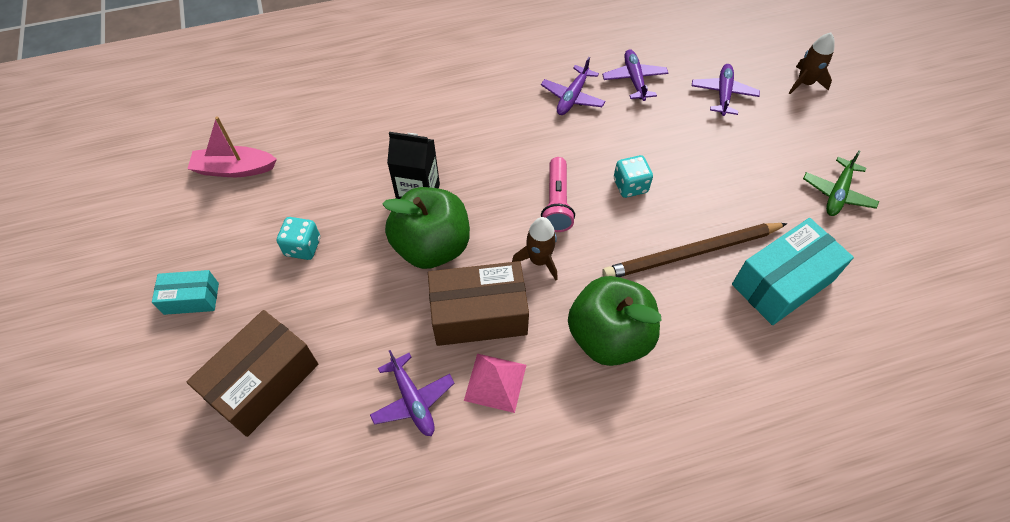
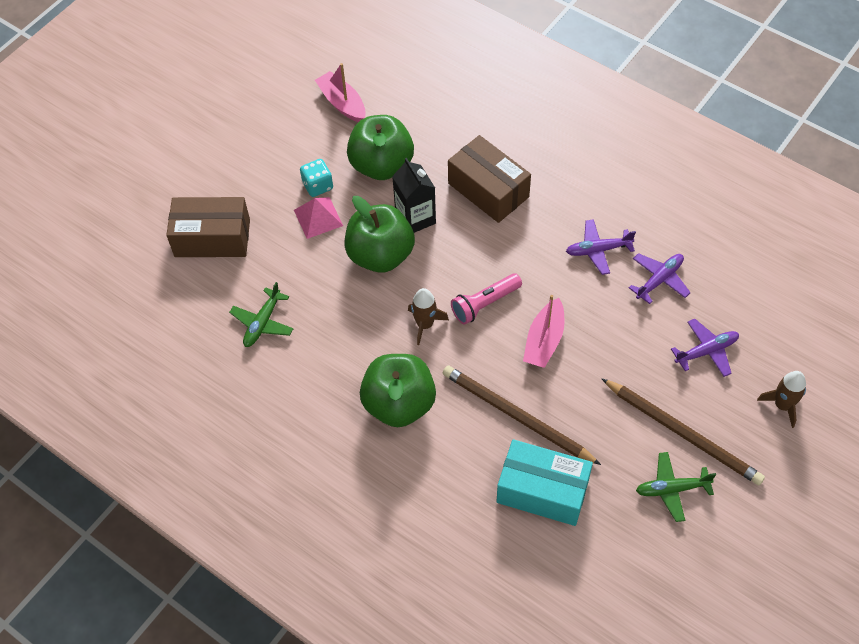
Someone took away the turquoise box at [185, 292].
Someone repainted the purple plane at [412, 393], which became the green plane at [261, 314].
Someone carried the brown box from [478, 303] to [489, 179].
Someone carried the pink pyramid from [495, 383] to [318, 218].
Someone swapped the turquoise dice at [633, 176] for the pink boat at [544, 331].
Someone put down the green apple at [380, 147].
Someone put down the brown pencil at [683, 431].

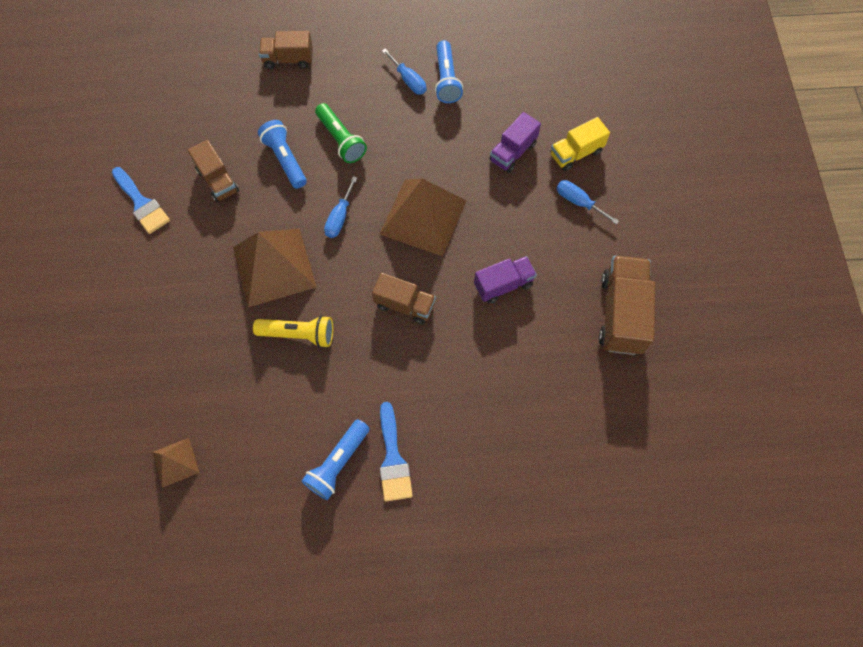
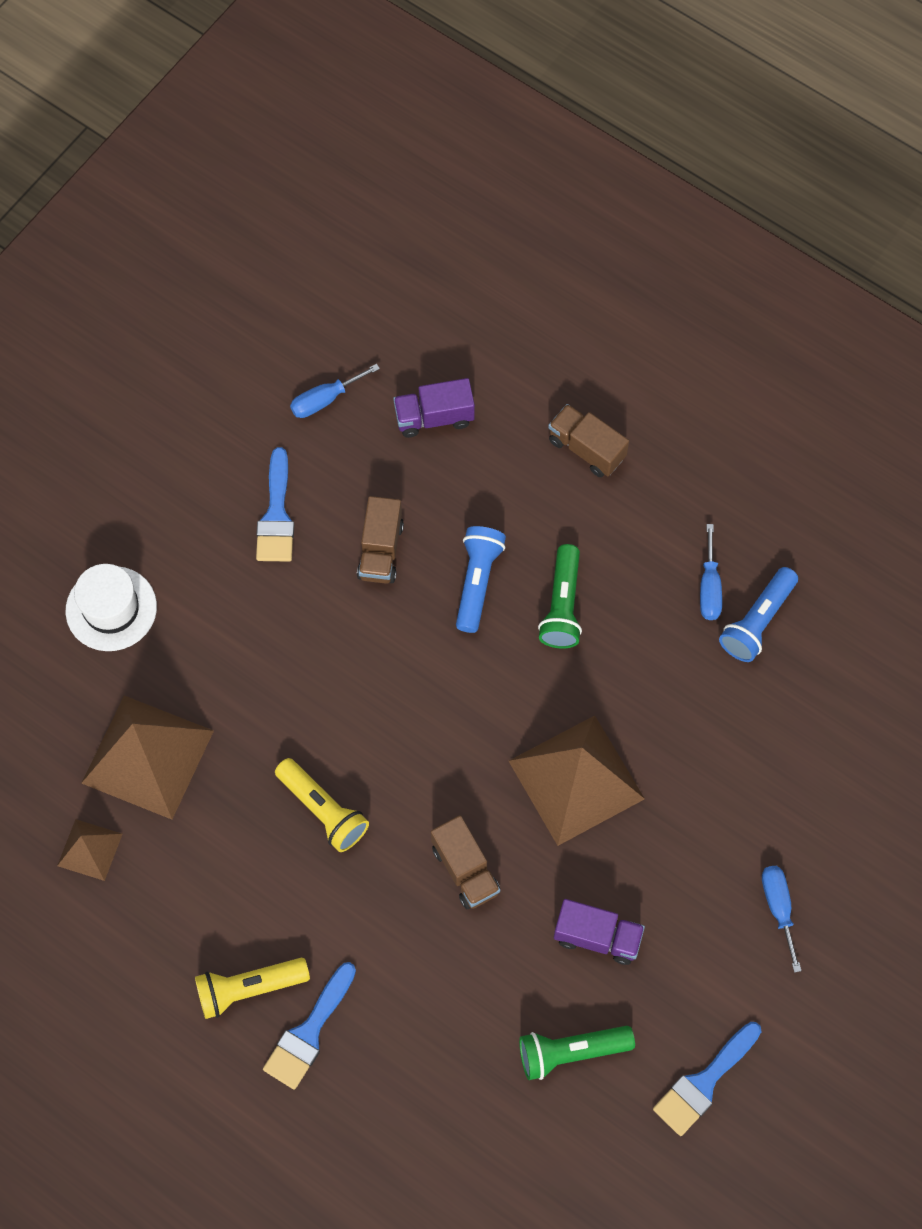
Someone carried the brown pyramid from [275, 268] to [147, 757].
Someone repainted the blue flashlight at [336, 459], which became the yellow flashlight at [252, 988].
Someone carried the blue screwdriver from [340, 207] to [335, 391].
Someone carried the purple truck from [515, 142] to [434, 408].
Someone took away the yellow truck at [580, 144].
Someone swapped the brown truck at [627, 305] for the blue brush at [707, 1079].
Someone put down the white hat at [111, 607].
Someone put down the green flashlight at [577, 1053].

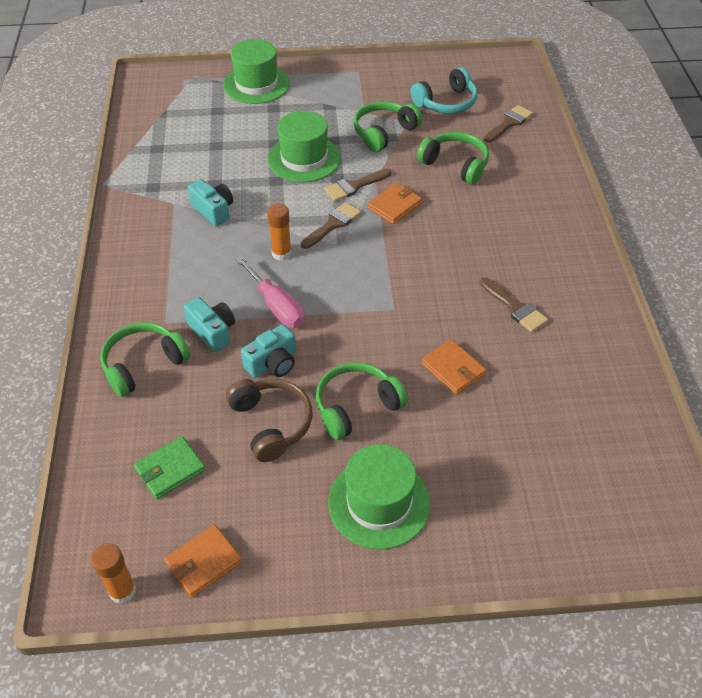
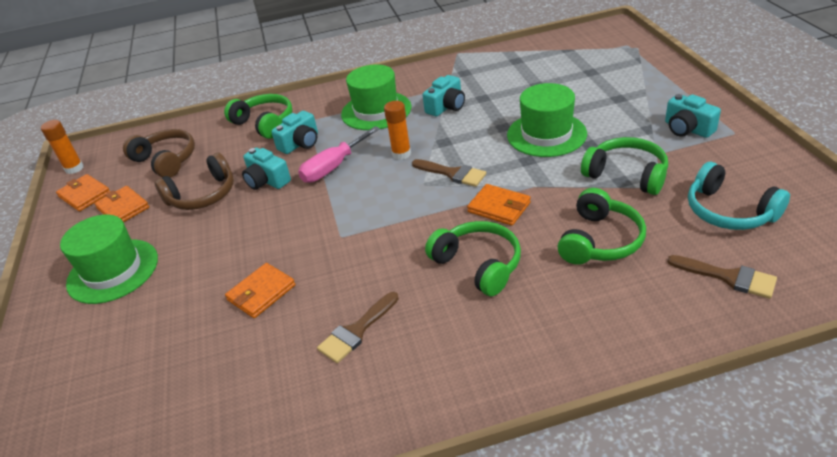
Someone swapped the green wallet at [170, 467] for the brown headphones at [159, 153].
Someone carried the green hat from [256, 71] to [376, 97].
Someone carried the green headphones from [361, 401] to [473, 258].
Someone took away the brown brush at [358, 185].
Someone put down the orange wallet at [121, 204].
Someone put down the turquoise camera at [693, 116].

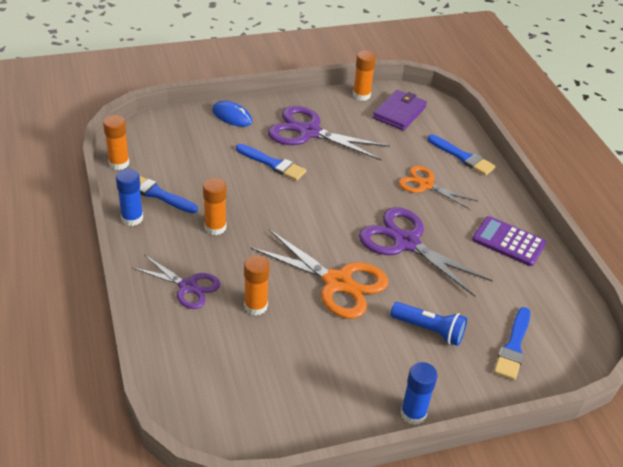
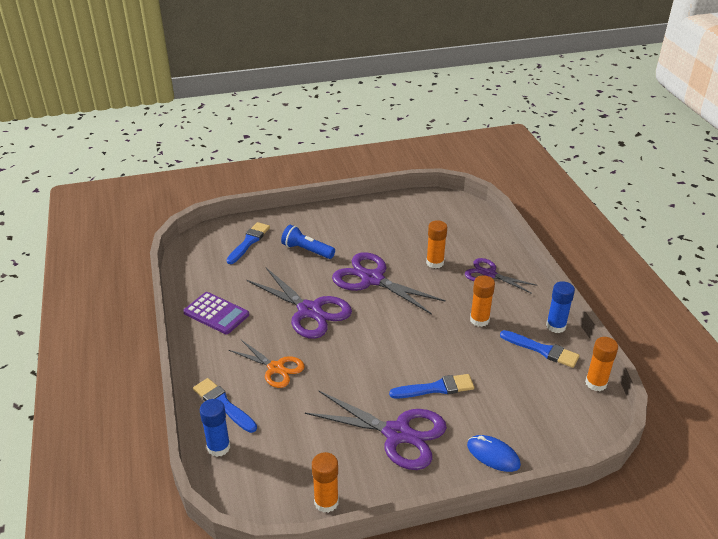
Someone rotated the blue brush at [271, 162] by 135 degrees clockwise.
Someone repainted the orange scissors at [319, 274], which became the purple scissors at [389, 283].
Someone took away the purple wallet at [400, 110].
Someone carried the blue glue stick from [419, 393] to [215, 428].

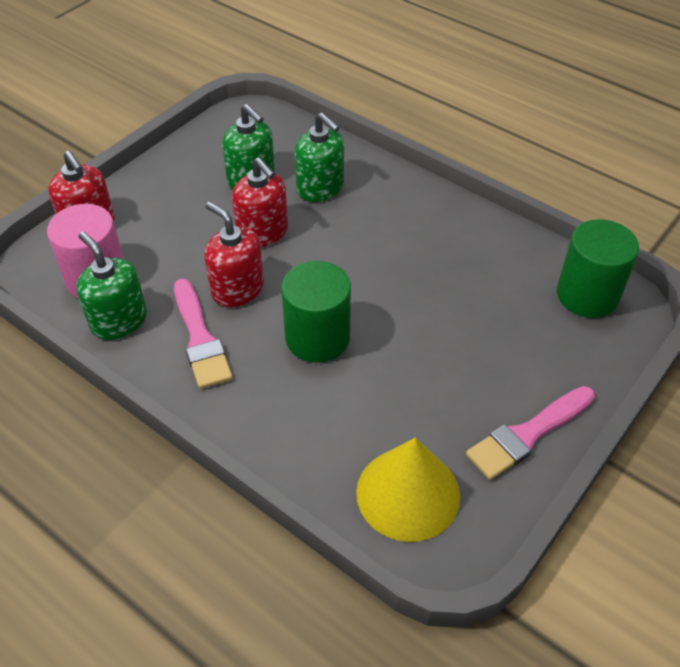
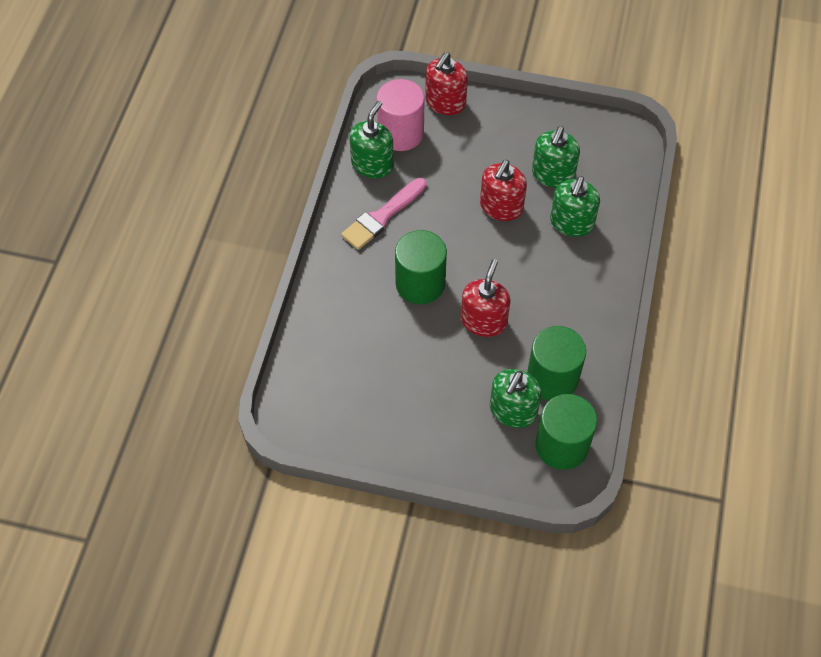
Someone carried the red soap dispenser from [234, 254] to [486, 298].
Someone took away the yellow cone at [408, 490].
Someone took away the pink brush at [530, 433].
Someone put down the green soap dispenser at [516, 398].
Someone put down the green cylinder at [556, 363].

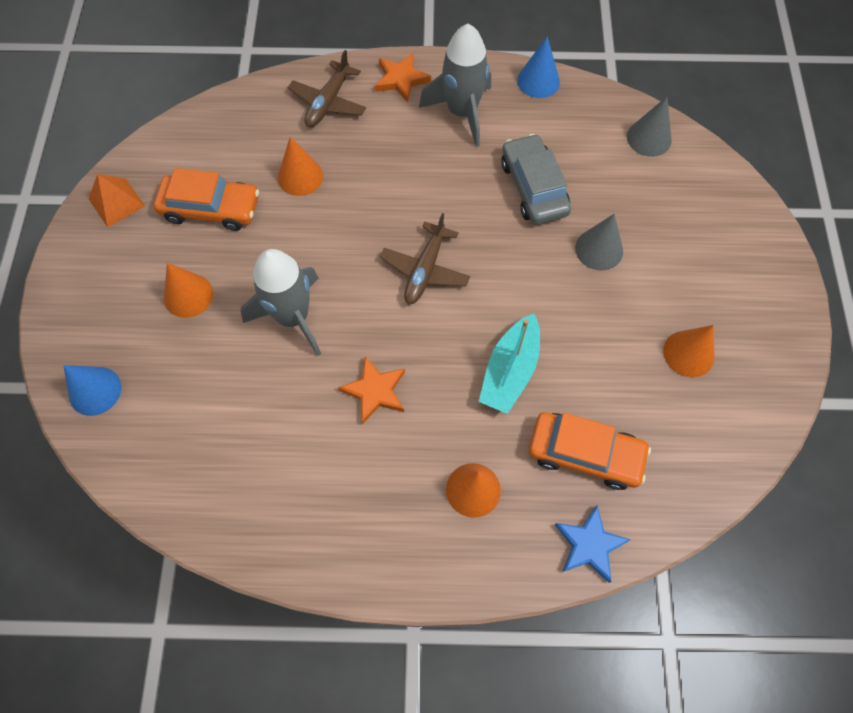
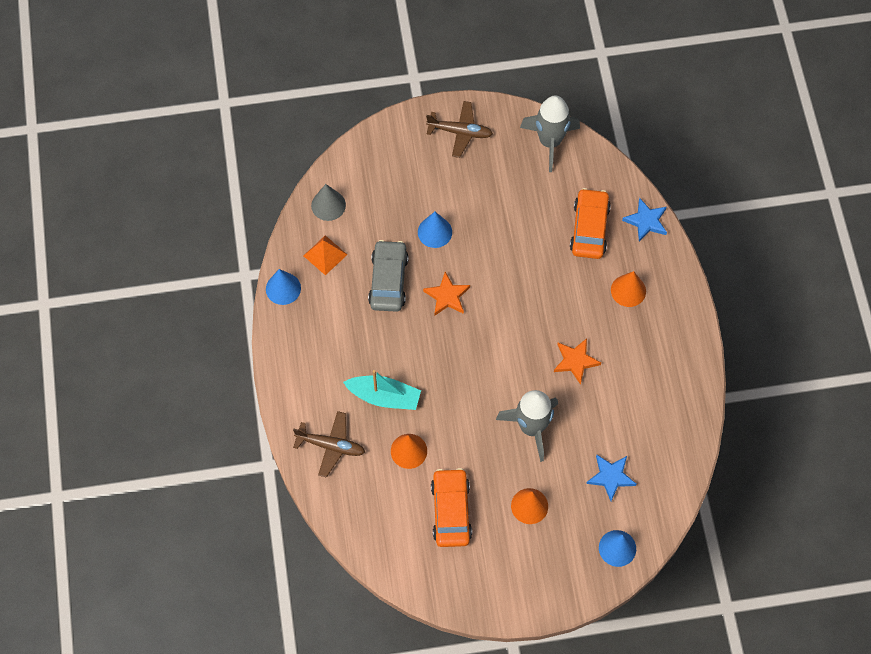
Someone carried the orange pyramid from [117, 200] to [325, 255].
Someone carried the orange star from [403, 78] to [446, 294].
Someone carried the brown plane from [425, 258] to [459, 129].
Someone carried the grey rocket from [455, 85] to [550, 133].
Someone carried the turquoise boat from [509, 364] to [382, 390].
Someone rotated the grey car at [536, 179] by 120 degrees clockwise.
Someone repainted the grey cone at [599, 242], which became the blue cone at [435, 230].
Someone took away the orange cone at [688, 351].
Someone put down the blue star at [611, 478].

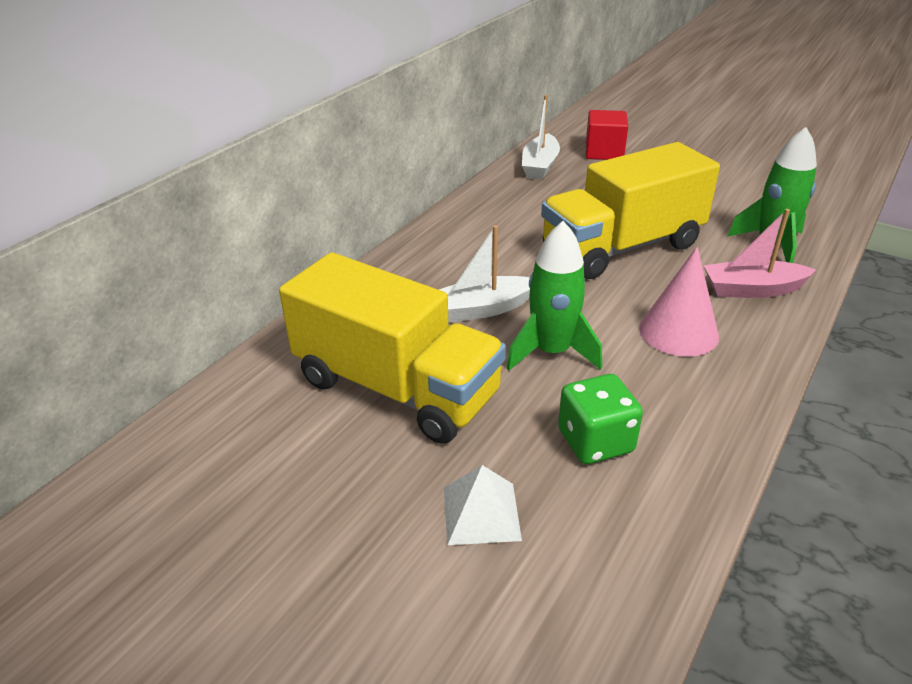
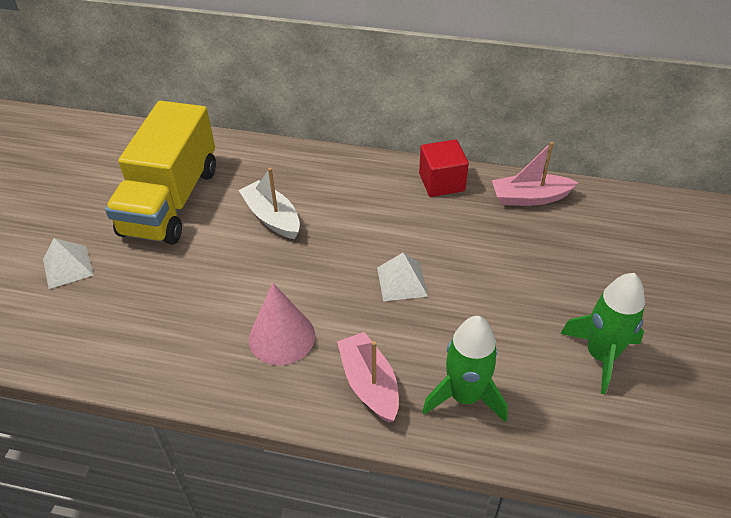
Someone carried the green rocket from [554, 296] to [602, 333].
Someone repainted the white boat at [541, 137], which became the pink boat at [535, 174].
Someone swapped the yellow truck at [630, 210] for the white pyramid at [402, 276].
Someone took away the green dice at [600, 419].
Someone carried the red cube from [607, 135] to [444, 168].

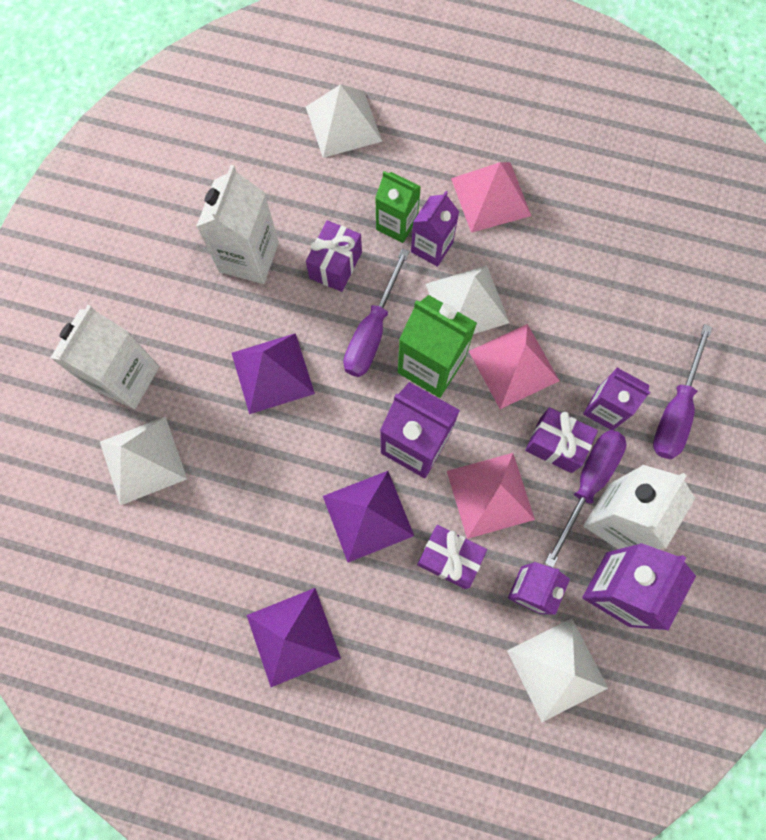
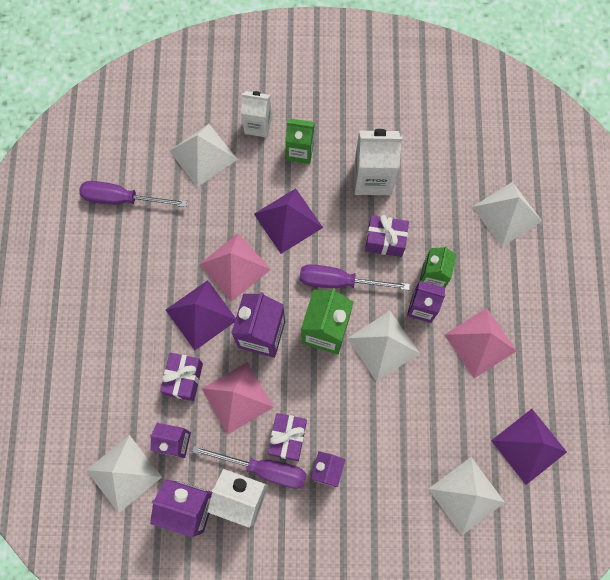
Someone scaled the white carton at [104, 357] by 0.66.
Someone carried the purple pyramid from [294, 637] to [529, 447].
Someone carried the pink pyramid from [514, 366] to [235, 267].
Someone carried the purple screwdriver from [683, 391] to [133, 194].
Someone put down the green carton at [300, 141].
Someone put down the white pyramid at [466, 496].

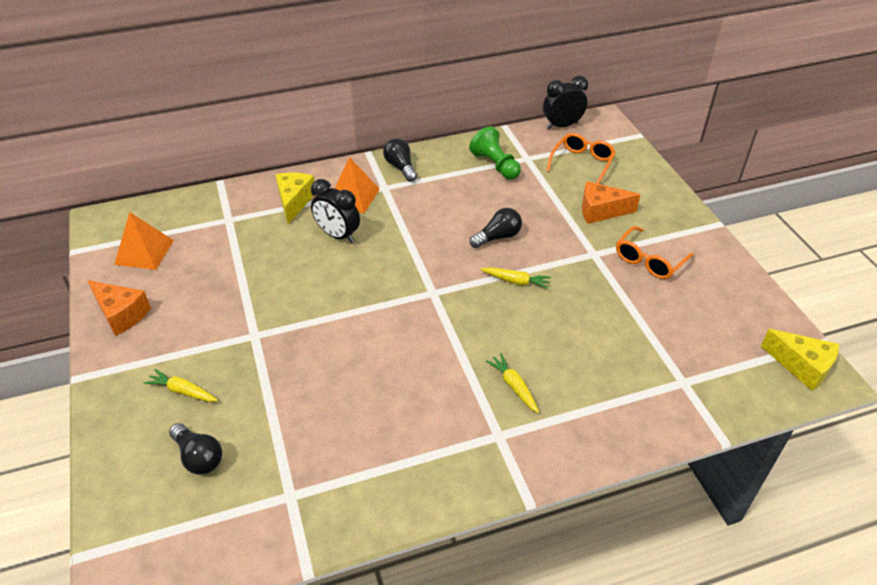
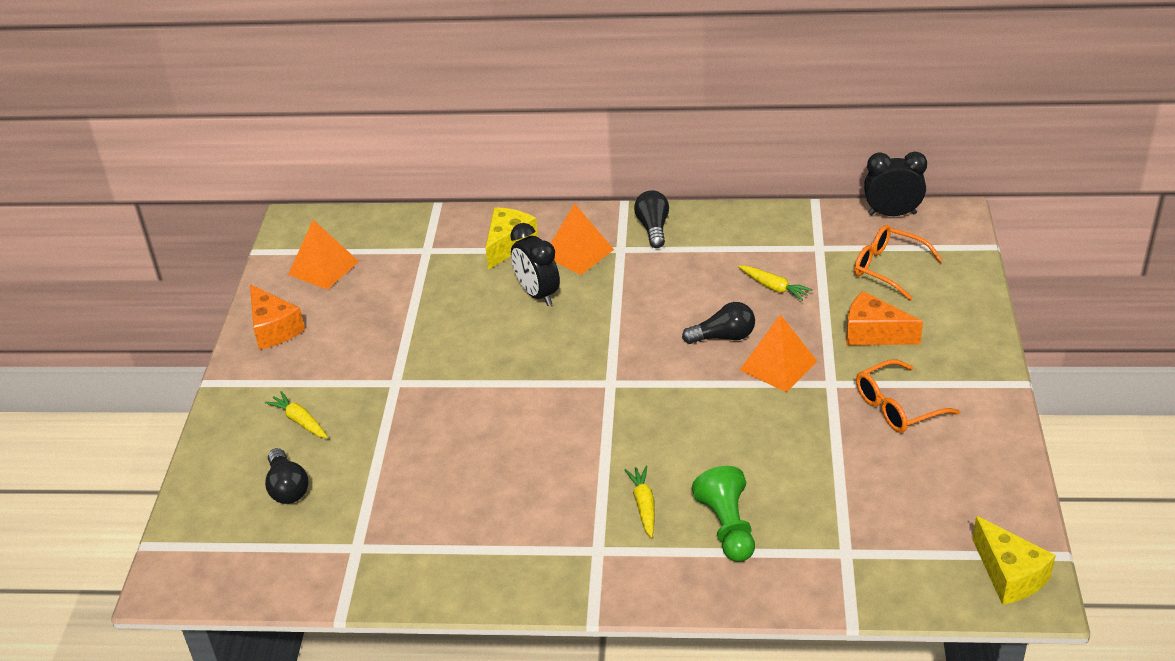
Someone carried the green pawn from [495, 153] to [723, 514].
Someone carried the yellow carrot from [515, 278] to [775, 283].
Someone rotated the orange glasses at [581, 158] by 105 degrees counterclockwise.
Someone put down the orange pyramid at [779, 353].

